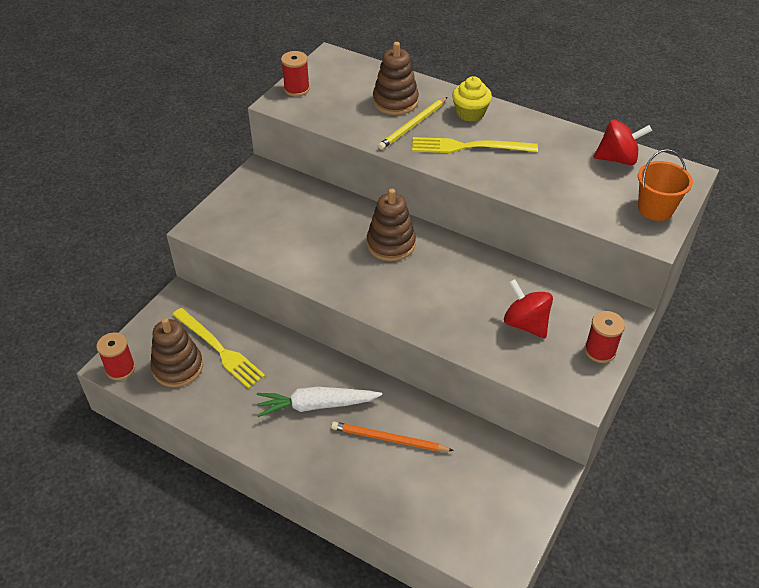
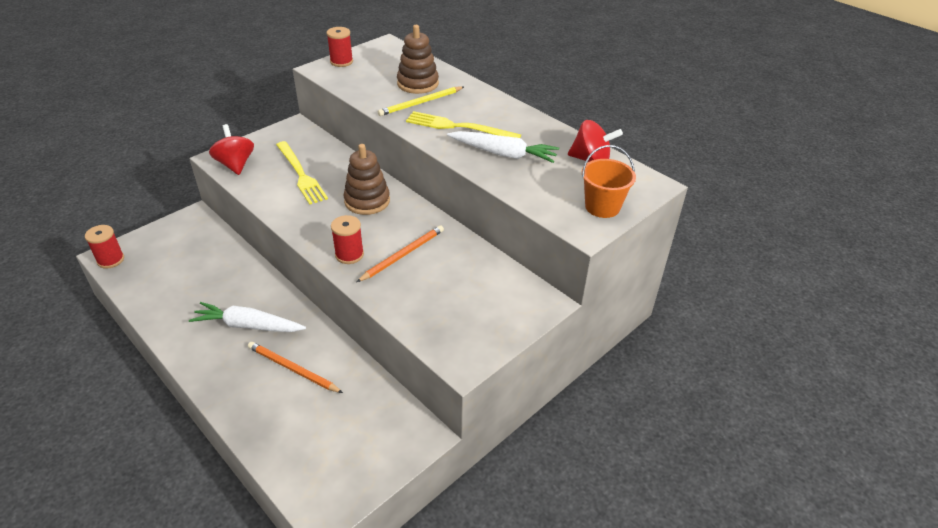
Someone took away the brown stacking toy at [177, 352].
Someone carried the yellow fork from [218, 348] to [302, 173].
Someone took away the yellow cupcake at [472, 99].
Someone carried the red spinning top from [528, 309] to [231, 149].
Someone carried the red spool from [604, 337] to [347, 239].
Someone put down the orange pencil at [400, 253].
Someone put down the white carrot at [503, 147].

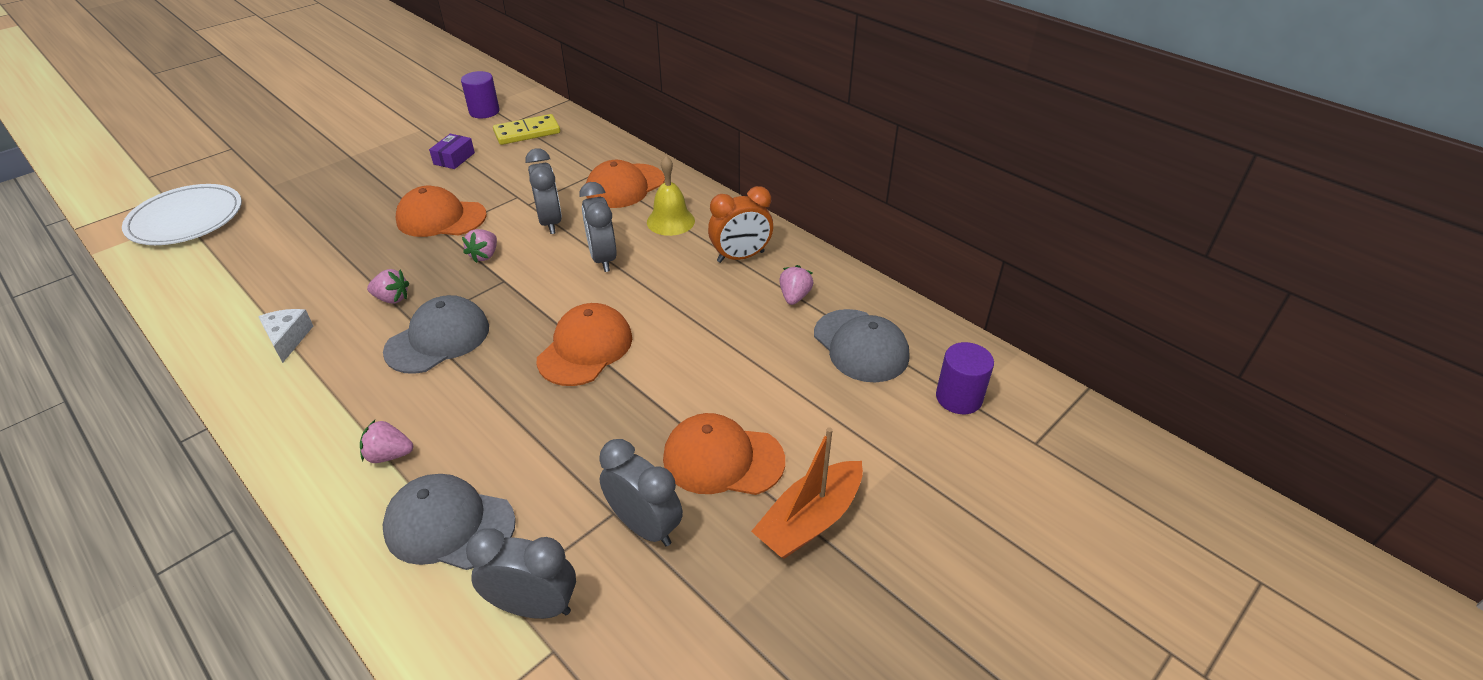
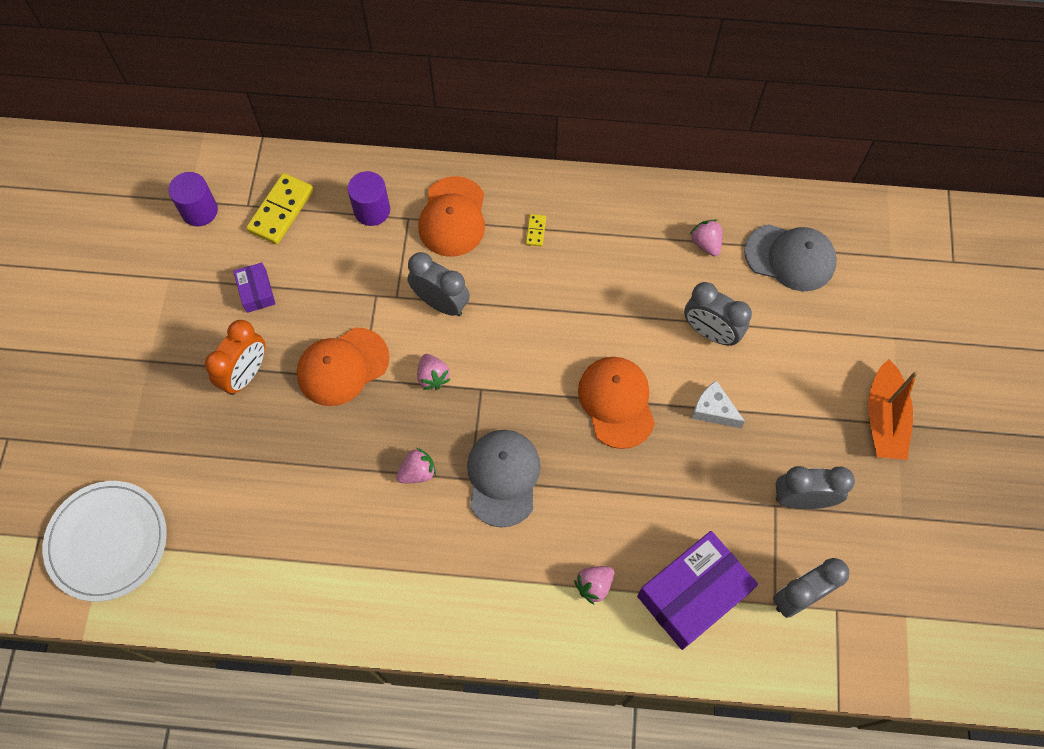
Someone carried the white cheese from [285, 336] to [718, 404].
Someone swapped the grey cap at [449, 522] for the purple box at [697, 590].
Someone carried the grey clock from [598, 227] to [718, 314].
Someone swapped the yellow bell at [671, 196] for the yellow domino at [536, 230].
Someone took away the orange cap at [724, 454].
Someone carried the orange clock from [740, 224] to [235, 357].
Someone carried the purple cylinder from [965, 378] to [369, 198].

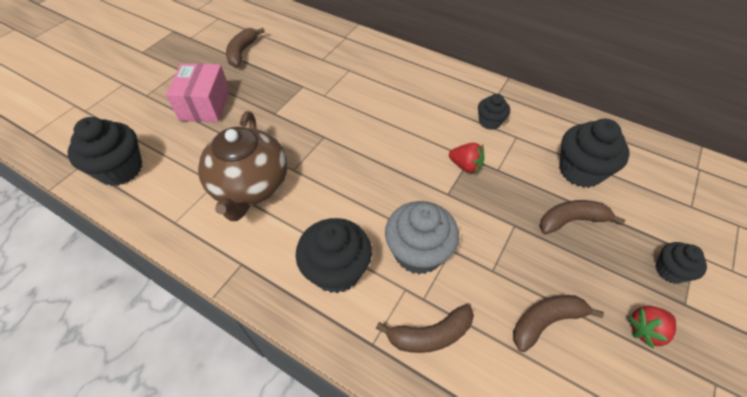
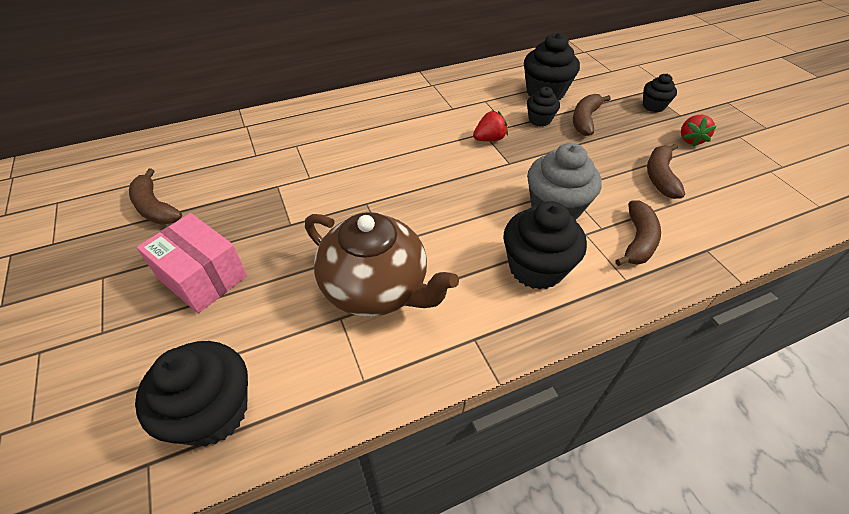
Someone carried the black cupcake from [494, 112] to [543, 106].

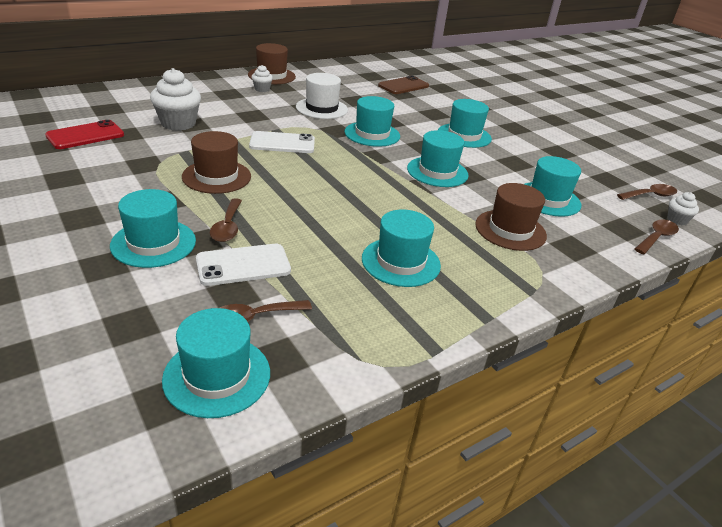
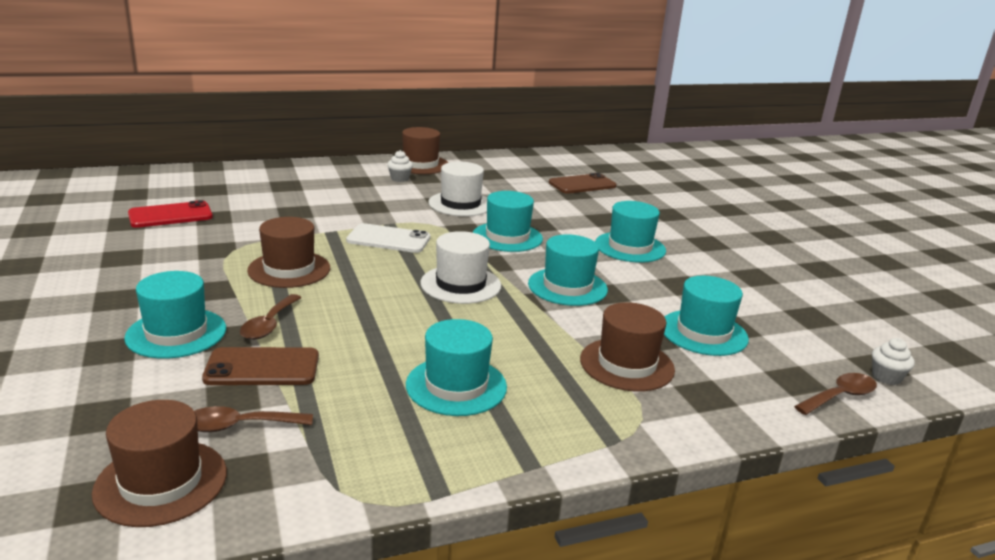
Someone took away the white cupcake at [175, 99].
Someone repainted the turquoise hat at [216, 363], which became the brown hat at [159, 463].
Someone repainted the white phone at [243, 265], which became the brown phone at [260, 366].
Someone took away the brown spoon at [647, 192].
Someone put down the white hat at [460, 267].

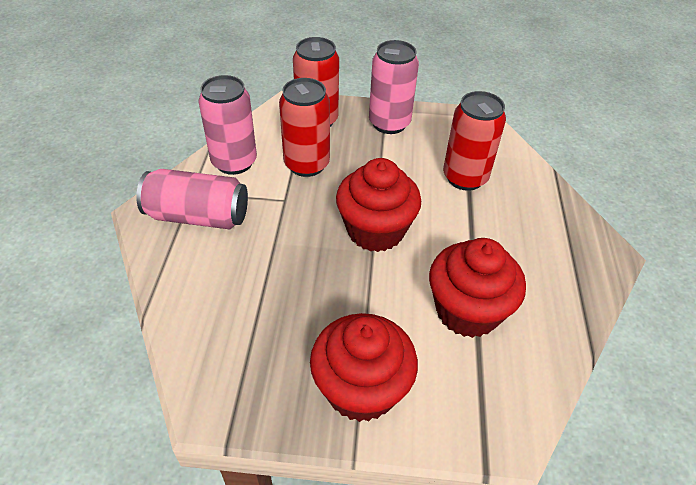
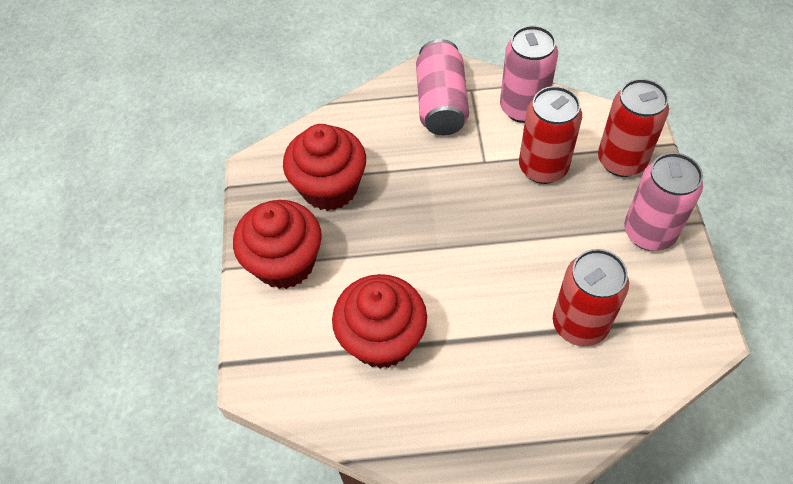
Someone carried the red cupcake from [378, 205] to [324, 167].

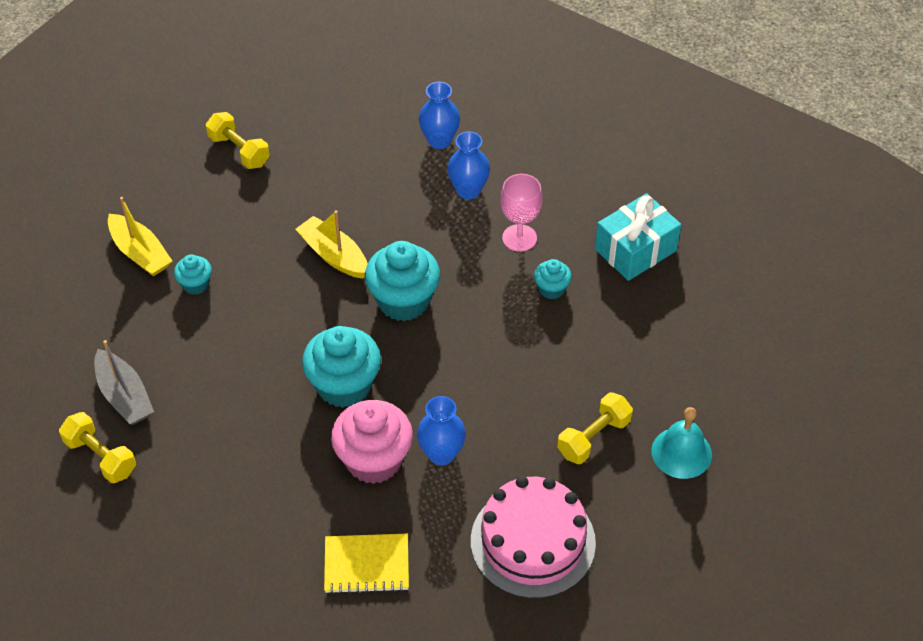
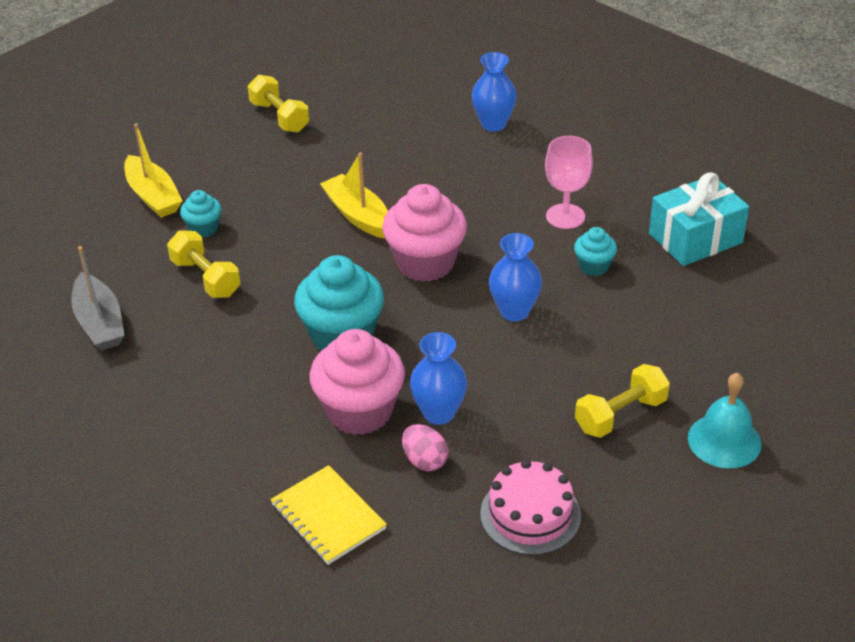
Someone carried the yellow dumbbell from [97, 447] to [203, 264].
Someone rotated the yellow notebook at [366, 564] by 45 degrees clockwise.
Someone repainted the turquoise cupcake at [402, 281], which became the pink cupcake at [424, 233].
Someone carried the blue vase from [468, 165] to [515, 277].
Someone scaled the pink cake at [533, 537] by 0.66.
Someone put down the pink egg at [425, 447].

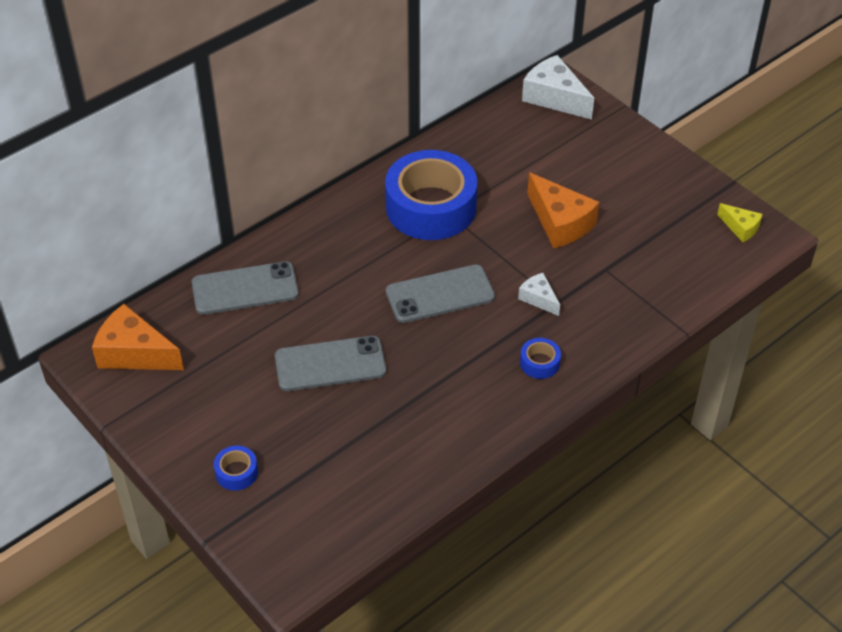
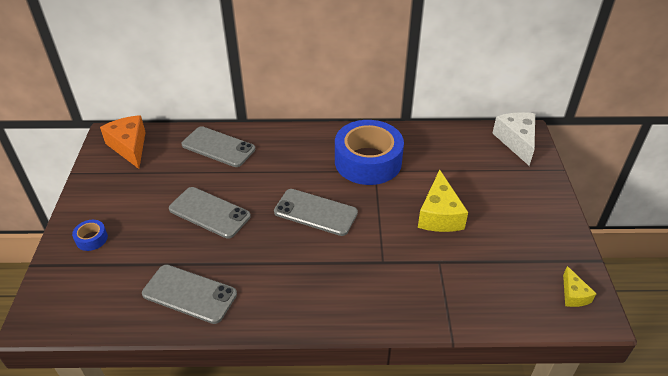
Someone took away the white cheese at [539, 294].
Someone took away the blue tape at [540, 358].
Someone repainted the orange cheese at [563, 210], which became the yellow cheese at [443, 201].
Someone put down the grey phone at [189, 294].

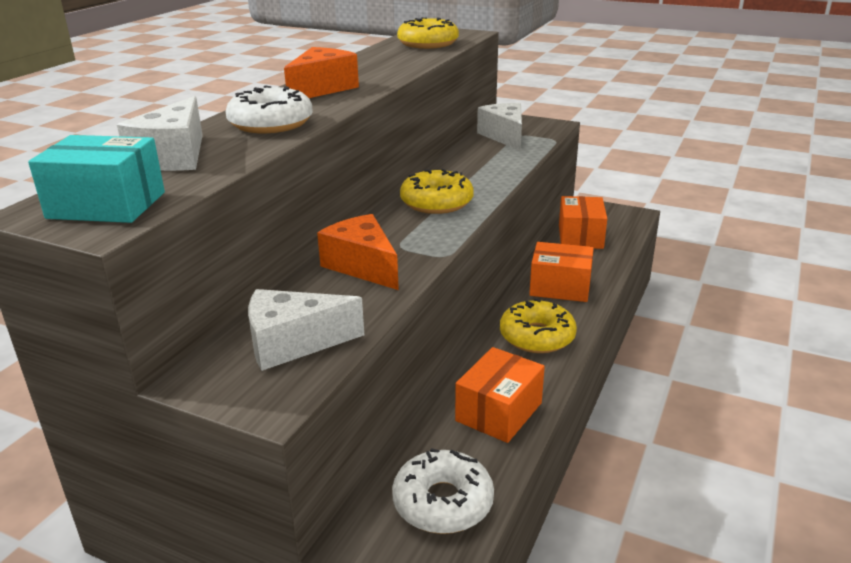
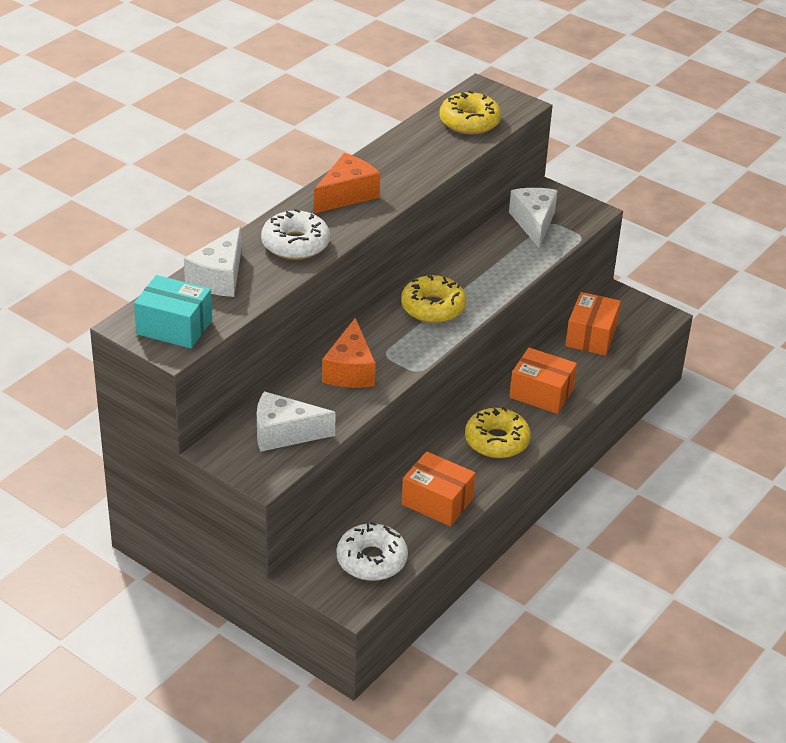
Someone rotated the orange cheese at [358, 252] by 150 degrees counterclockwise.
Someone rotated the orange box at [500, 395] by 75 degrees clockwise.

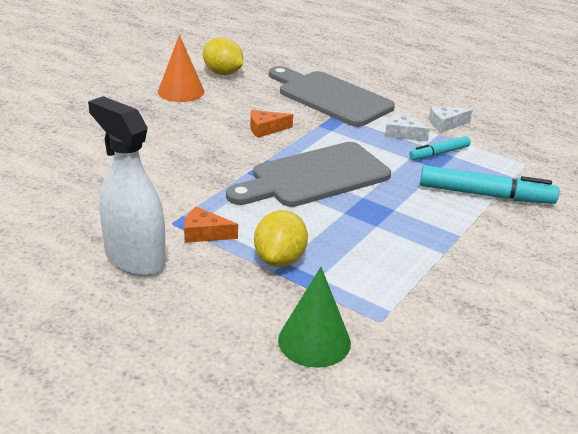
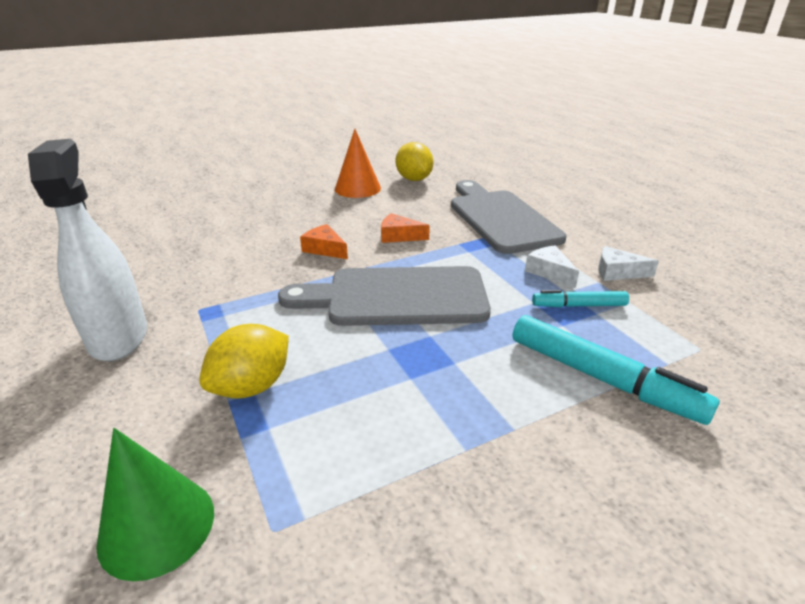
Someone carried the orange cheese from [211, 225] to [324, 241].

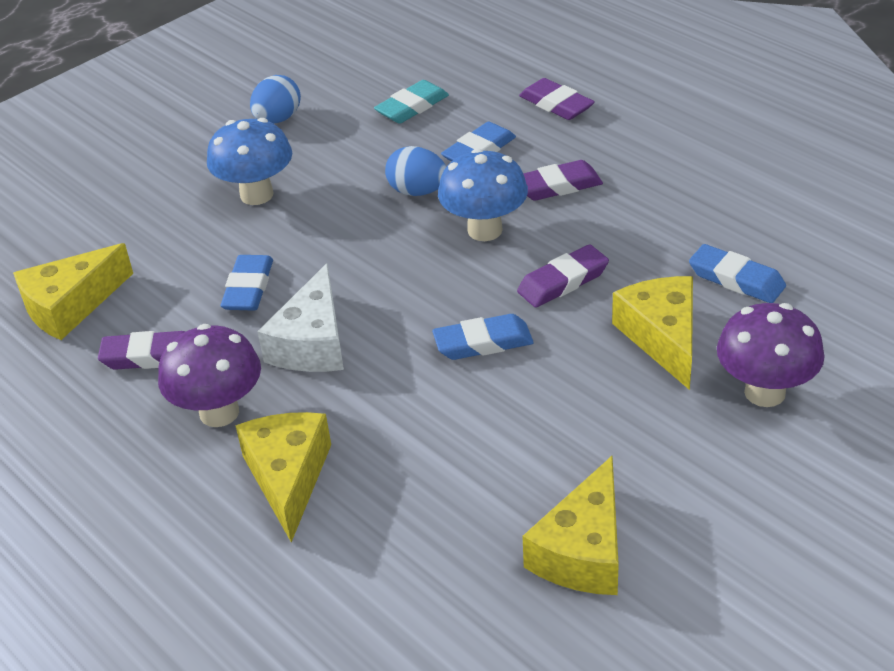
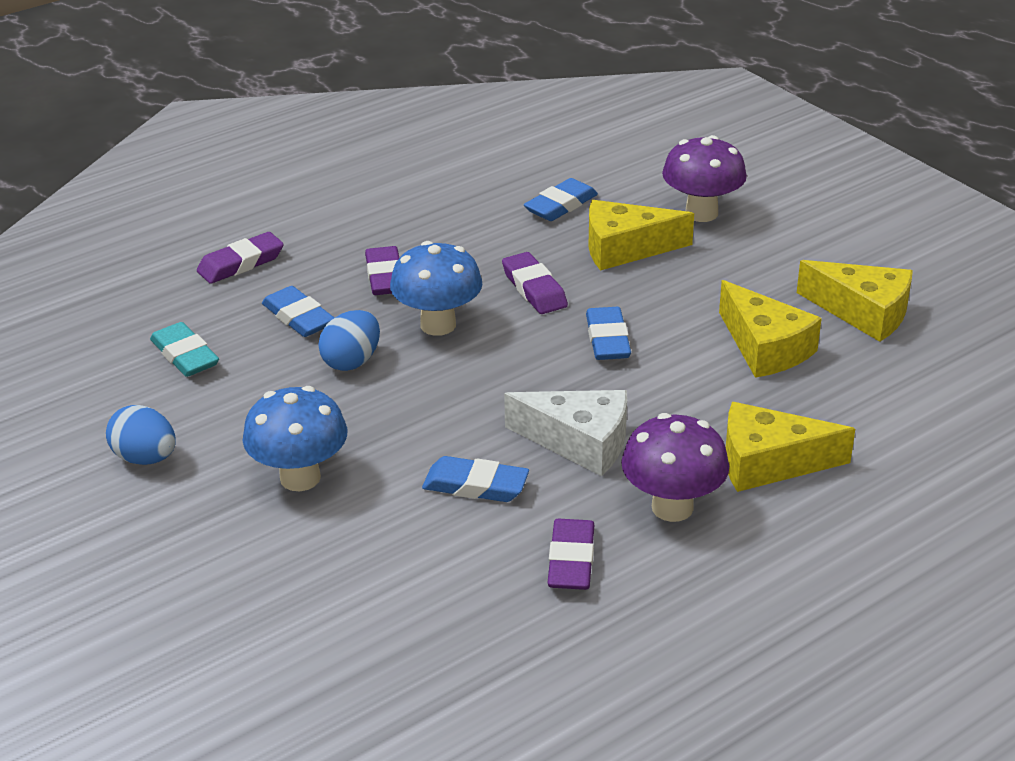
Someone carried the yellow cheese from [73, 291] to [770, 329].

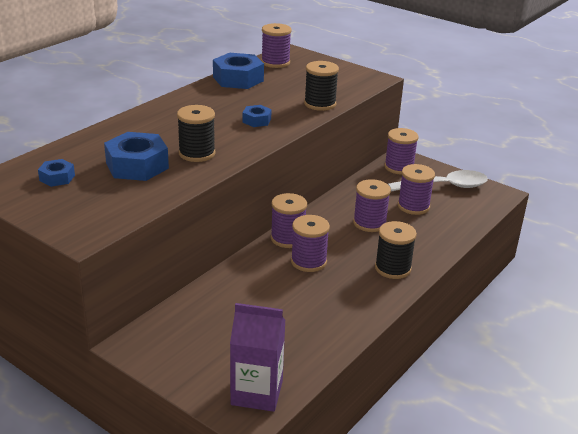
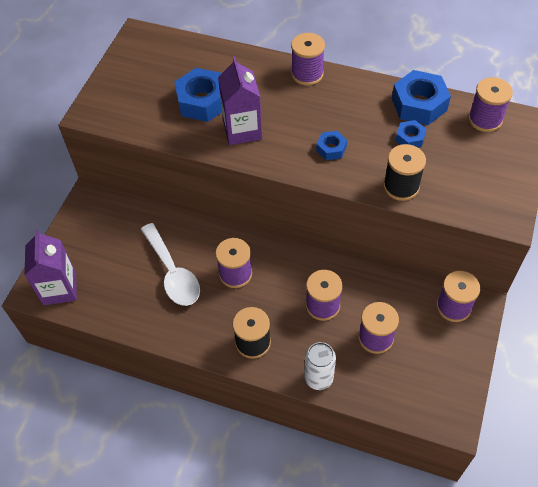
Someone carried the blue nut from [56, 173] to [410, 134].
Someone swapped the black spool at [196, 133] for the purple carton at [240, 100].
Someone carried the purple spool from [289, 220] to [308, 59].
Someone carried the white spoon from [438, 181] to [170, 264].
Someone put down the white can at [320, 366].

